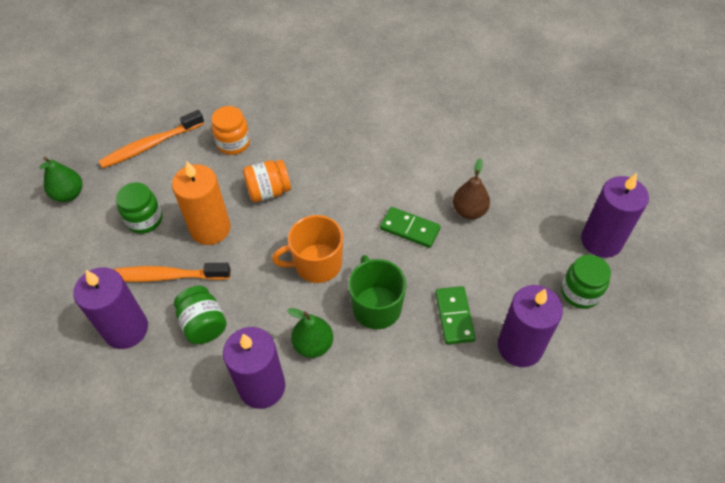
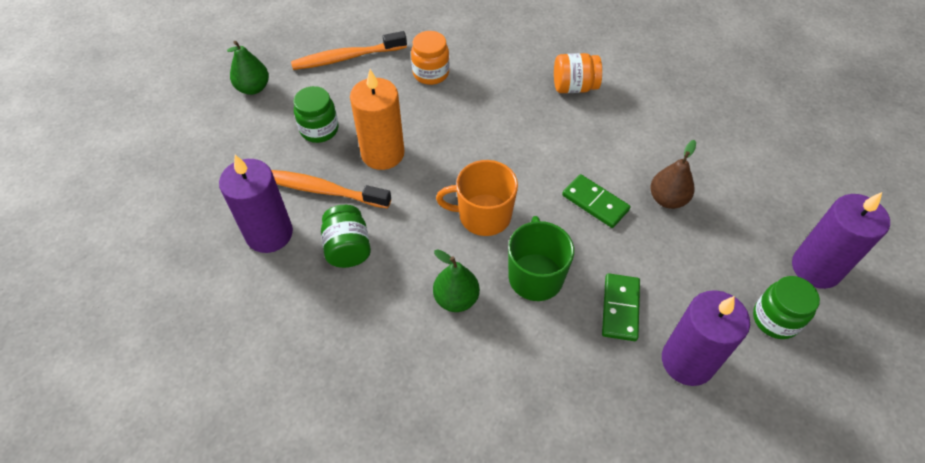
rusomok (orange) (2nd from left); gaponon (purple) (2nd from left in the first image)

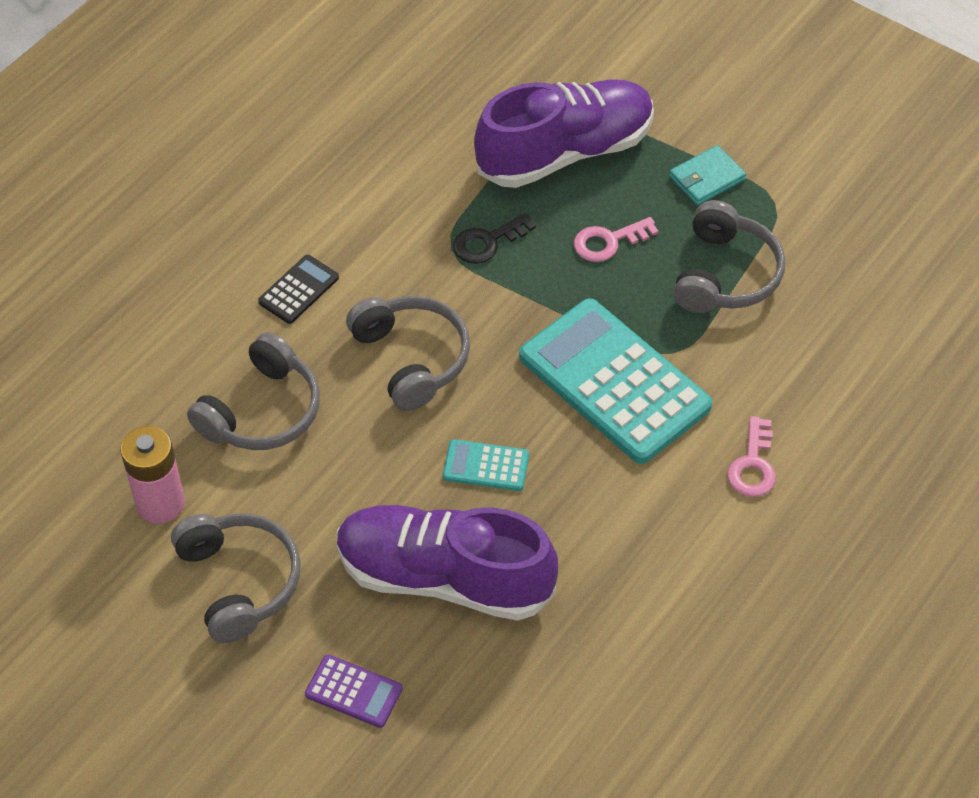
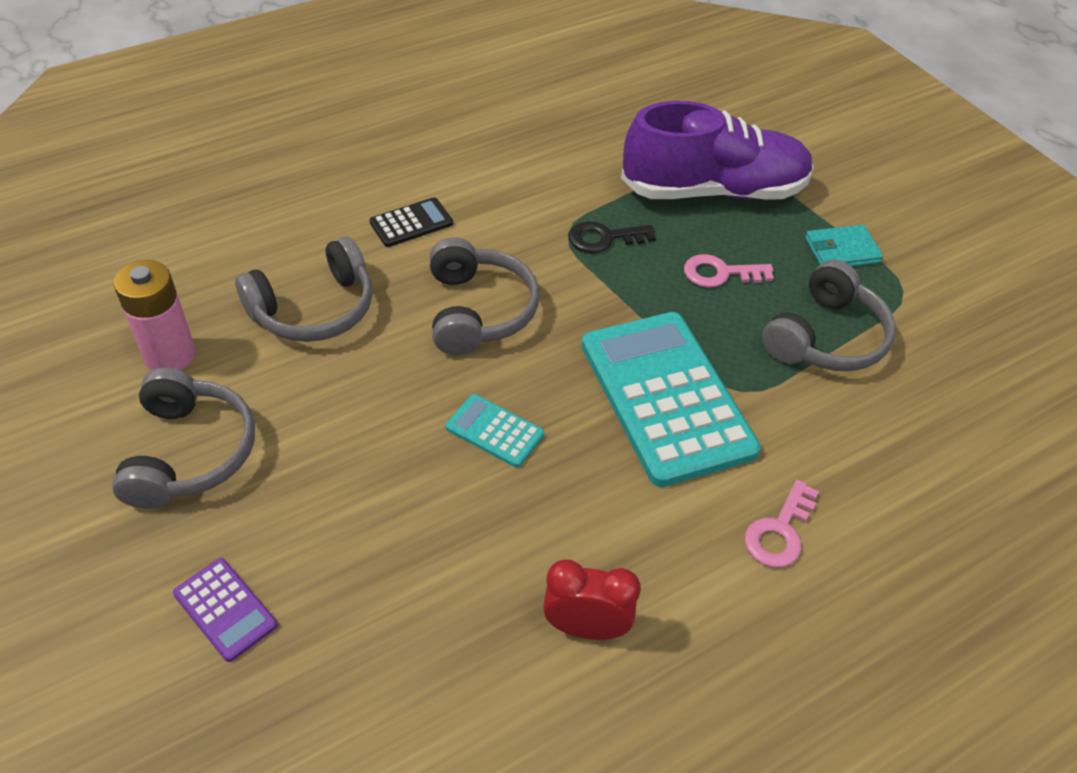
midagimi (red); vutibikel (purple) (1st from left in the first image)

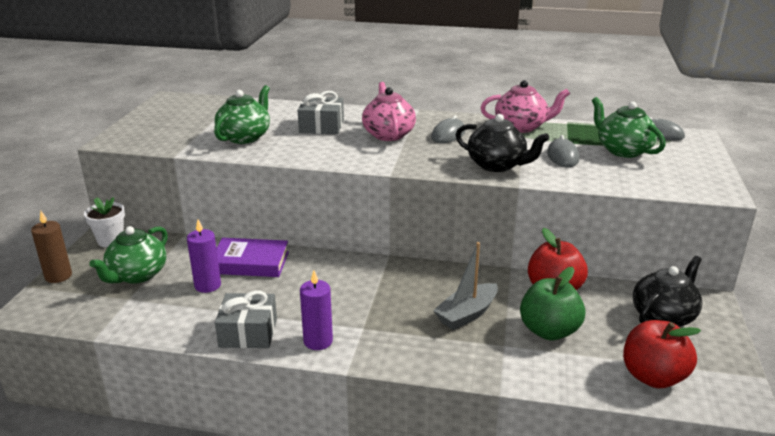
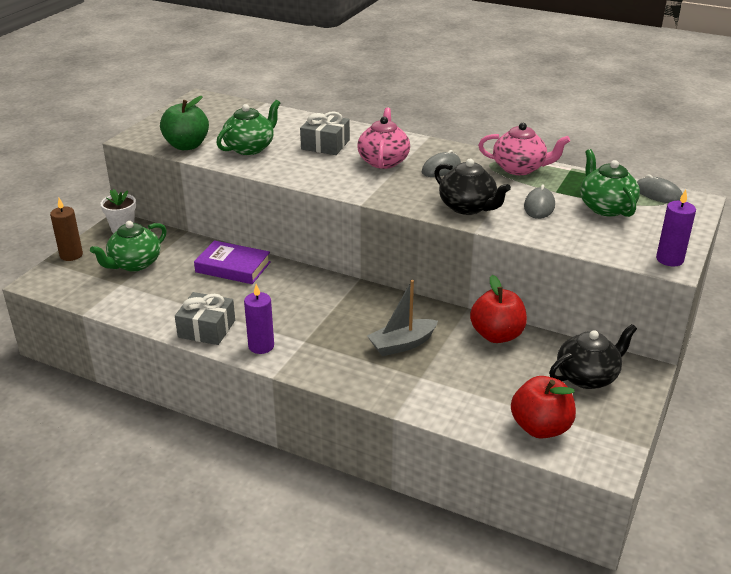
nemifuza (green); gaponon (purple) (2nd from left)

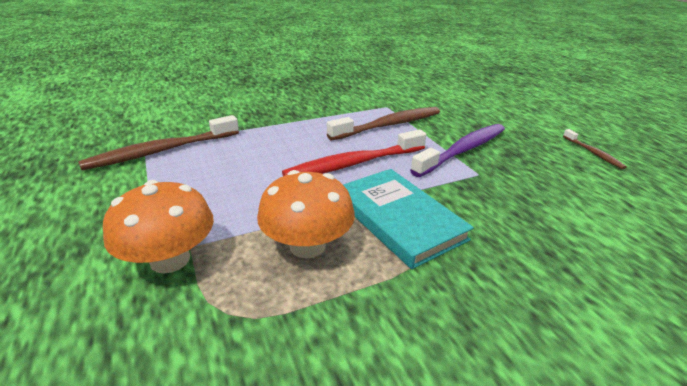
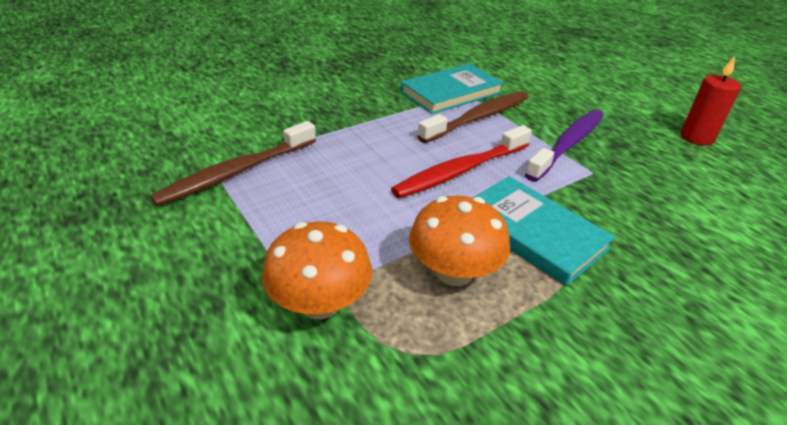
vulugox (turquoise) (1st from left); gaponon (red)

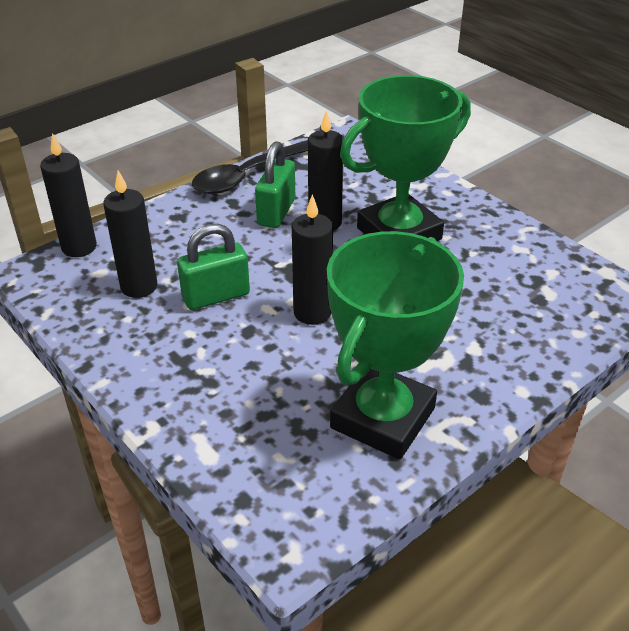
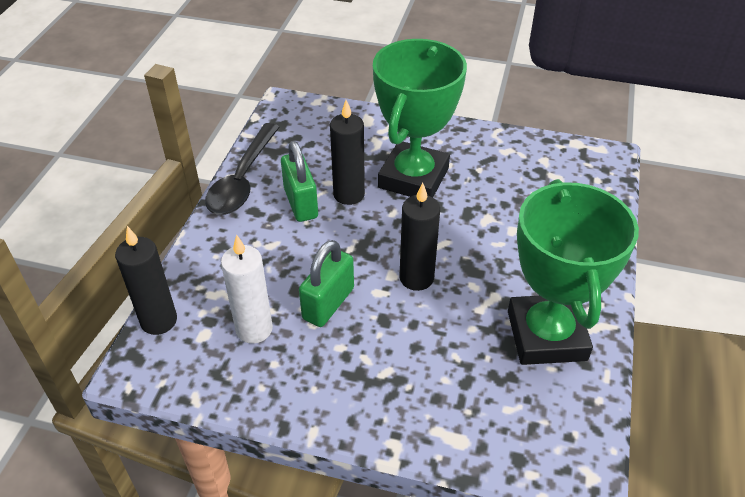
gaponon (white)

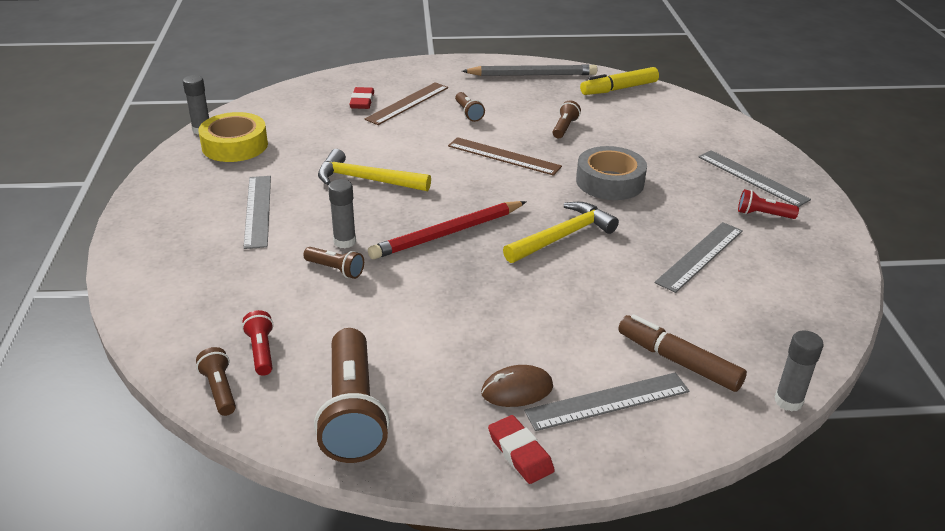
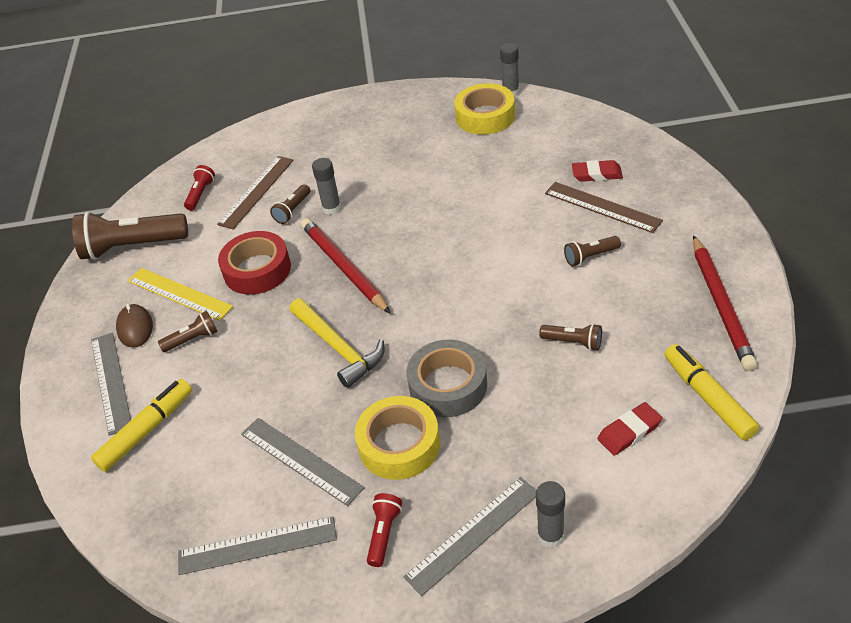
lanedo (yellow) (1st from left); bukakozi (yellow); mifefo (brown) (2nd from left); bukakozi (grey) (2nd from left); mifefo (red) (1st from left); bukakozi (brown) (1st from left); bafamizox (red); bafamizox (yellow) (1st from left); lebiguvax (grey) (3rd from left); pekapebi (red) (2nd from left); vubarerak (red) (2nd from left); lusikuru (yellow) (1st from left in the first image)

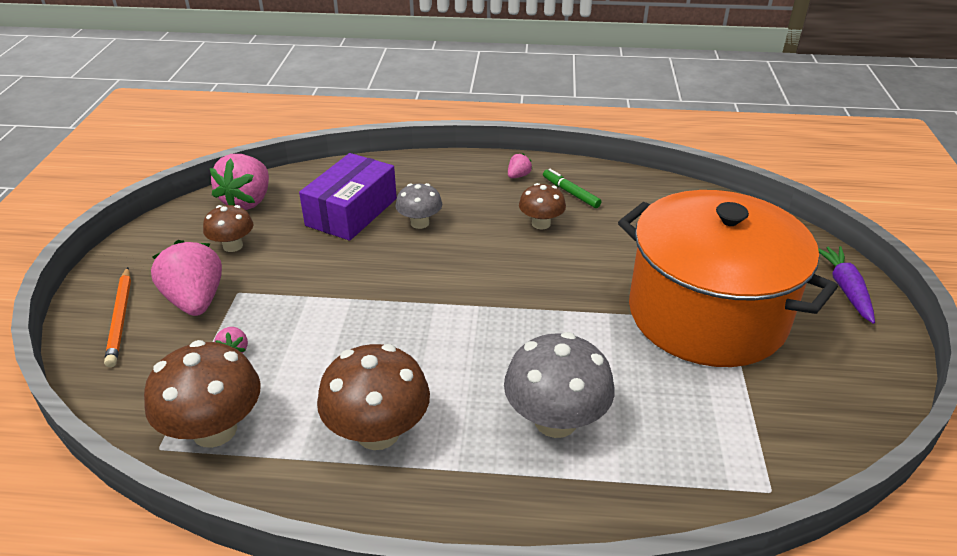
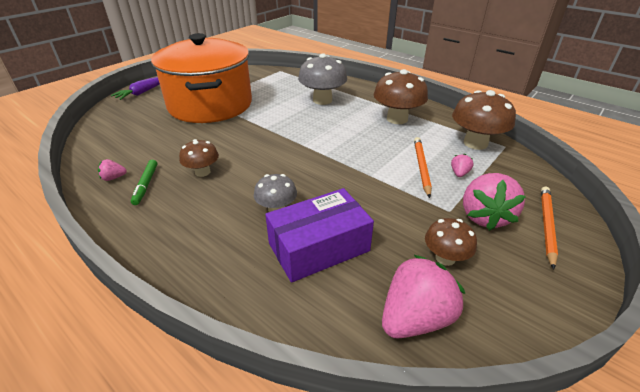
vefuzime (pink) (1st from left); vubarerak (orange) (1st from left)

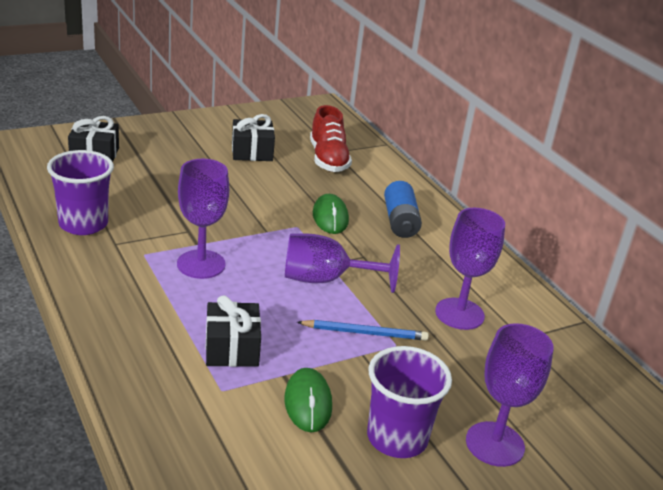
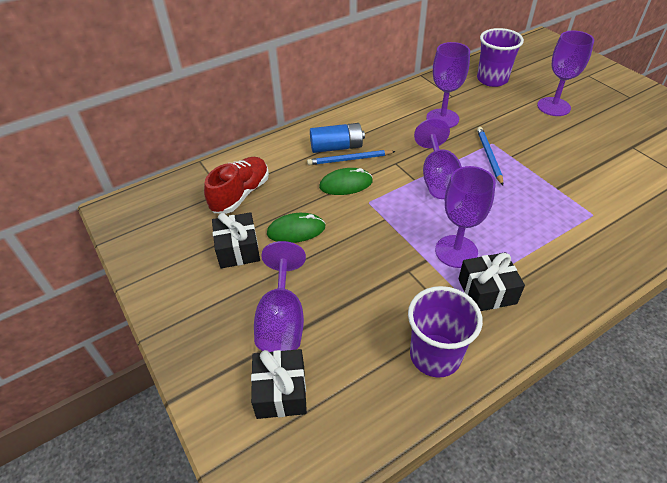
vutibikel (red); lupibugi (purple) (1st from left); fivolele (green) (1st from left); vubarerak (blue) (1st from left); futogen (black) (3rd from left); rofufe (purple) (2nd from left)

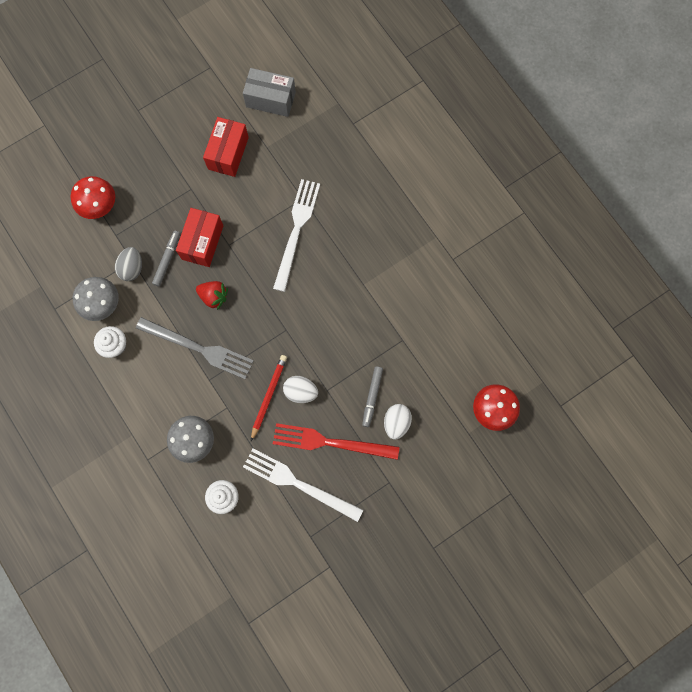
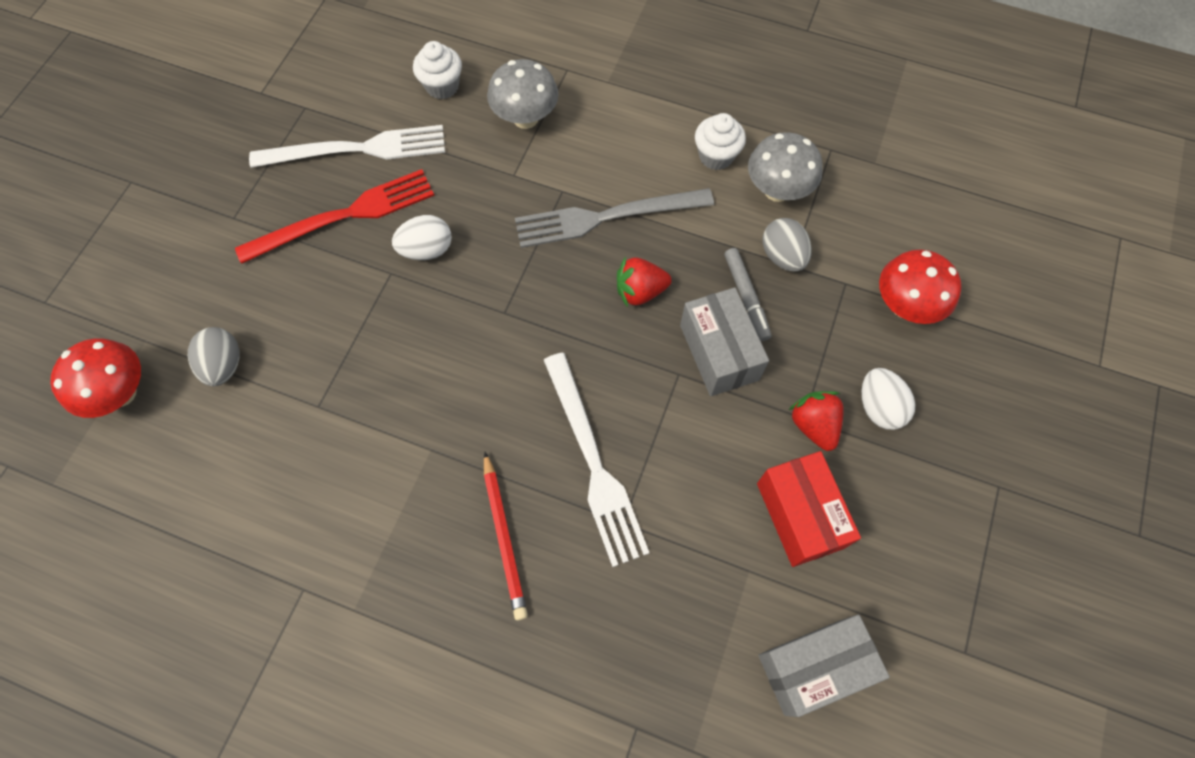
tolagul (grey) (1st from left); vubarerak (red); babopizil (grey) (1st from left); vefuzime (red) (2nd from left); tolagul (white) (2nd from left); lanedo (grey) (2nd from left in the first image)

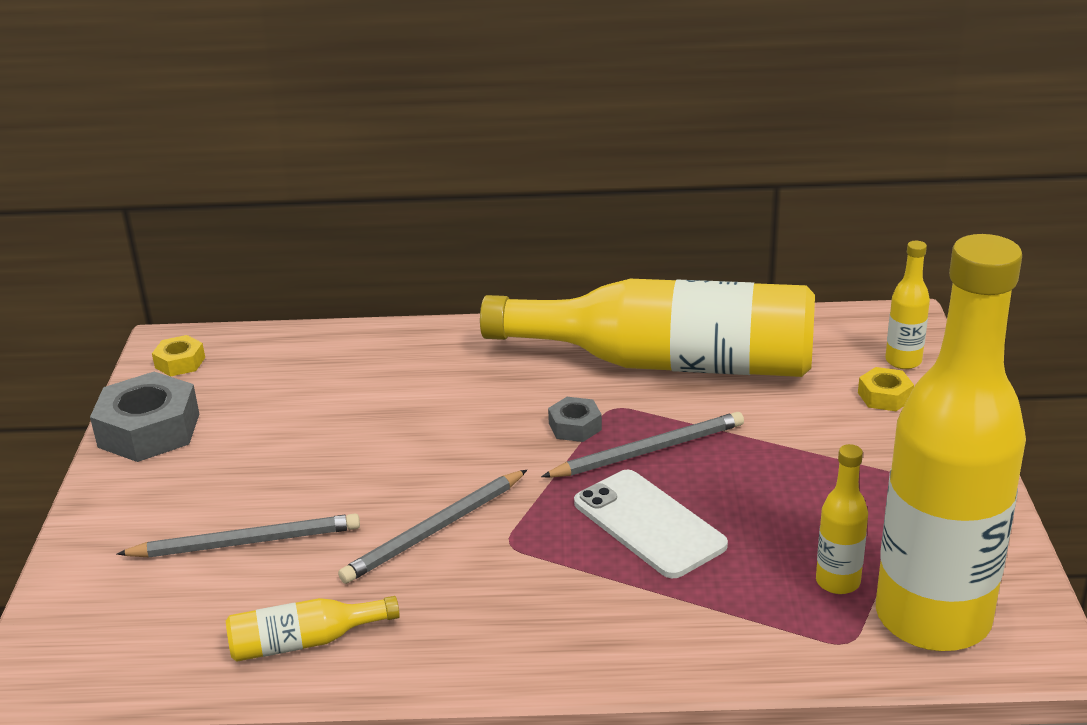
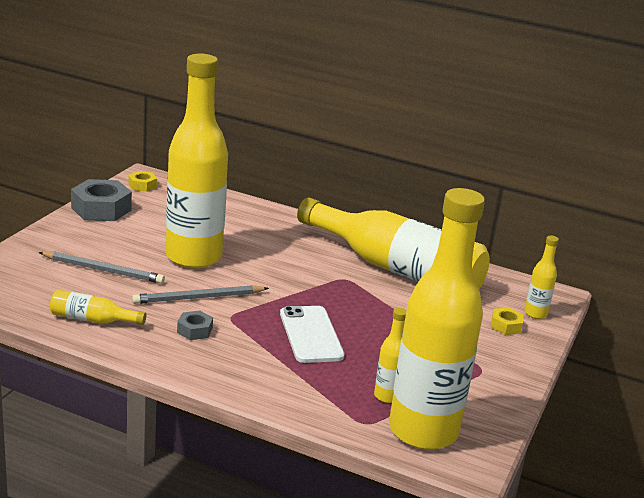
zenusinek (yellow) (2nd from left); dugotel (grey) (2nd from left); vubarerak (grey) (3rd from left in the first image)

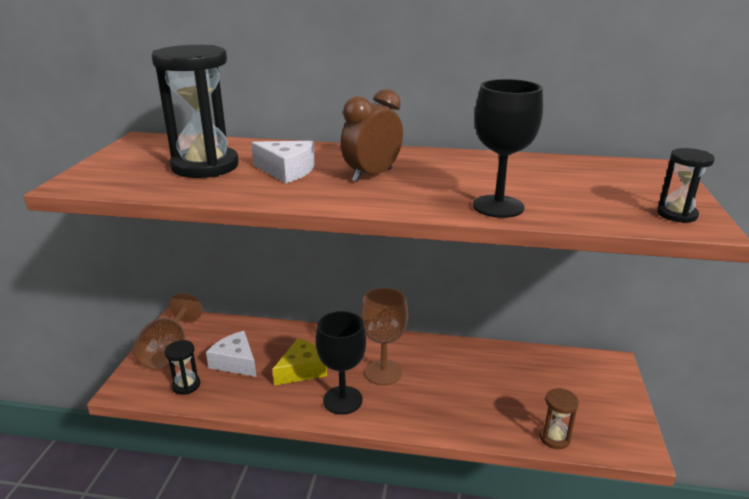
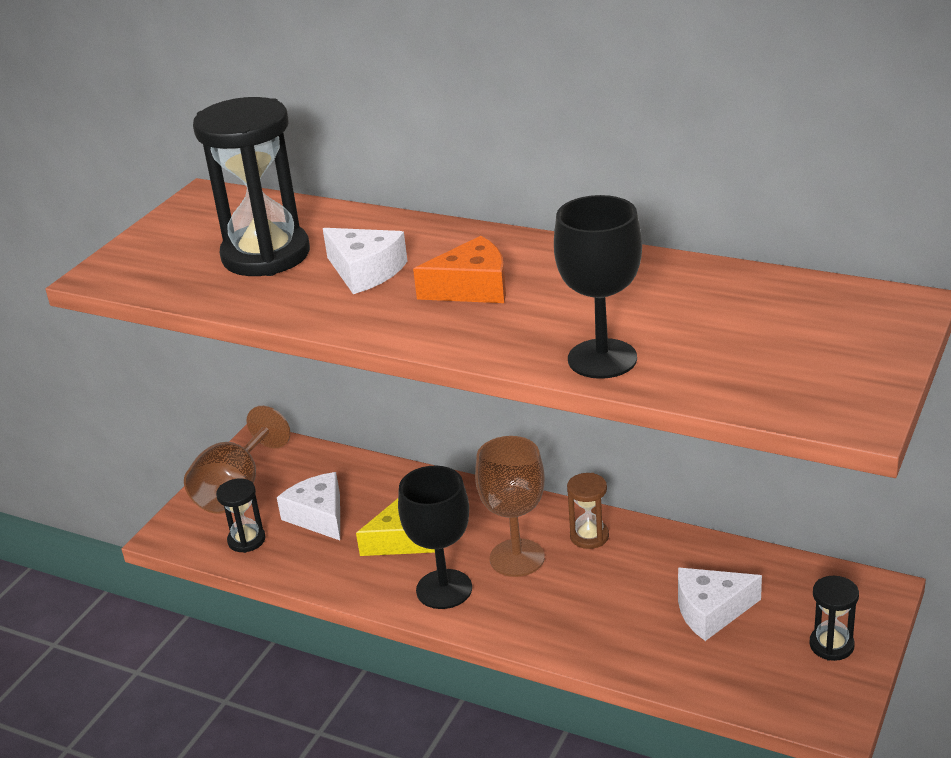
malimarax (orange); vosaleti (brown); malimarax (white) (3rd from left); vosaleti (black) (3rd from left)

